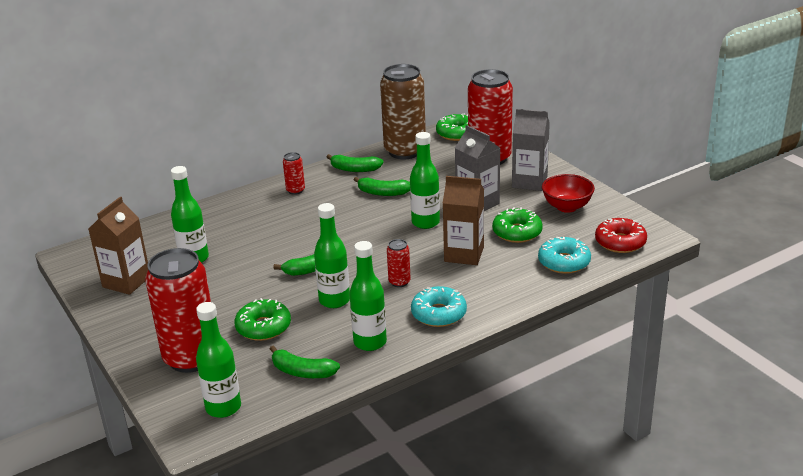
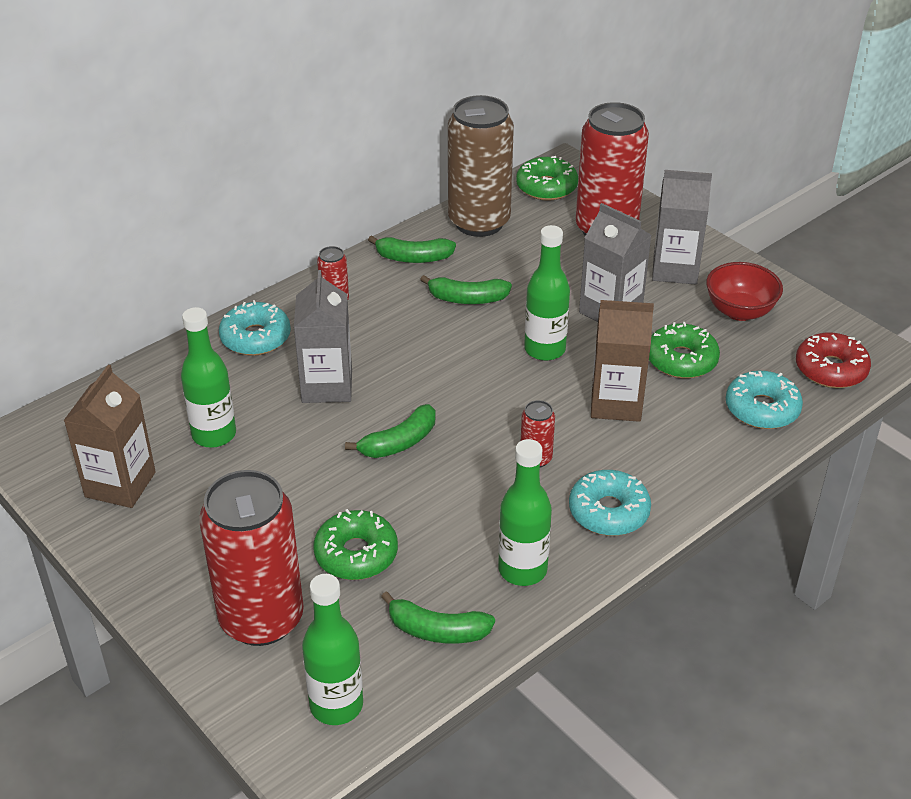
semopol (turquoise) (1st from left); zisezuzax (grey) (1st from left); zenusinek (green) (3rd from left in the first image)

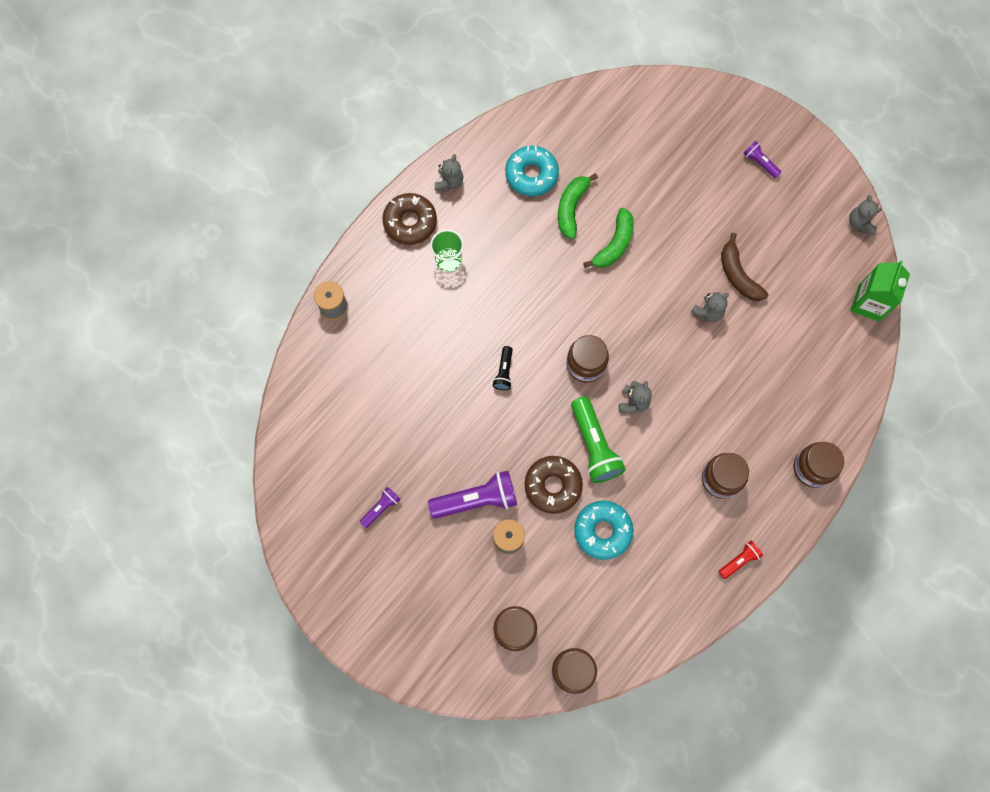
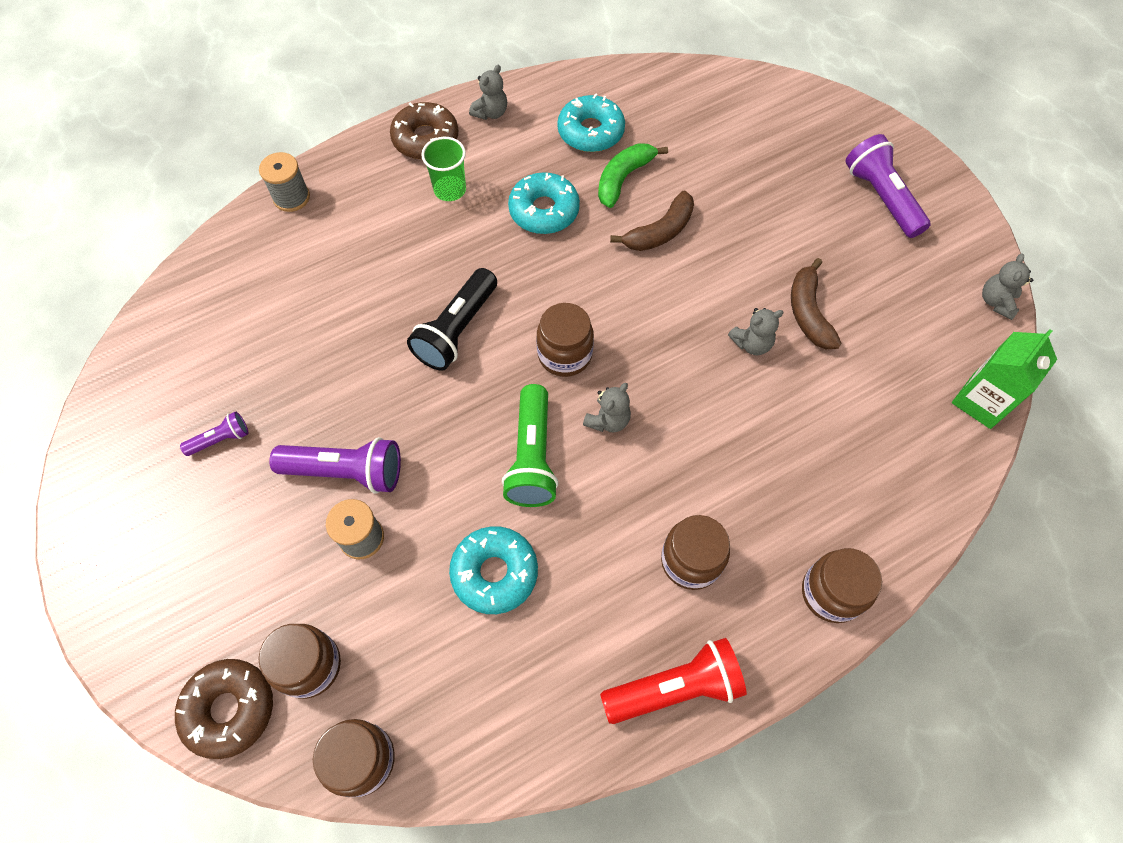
semopol (brown) (1st from left); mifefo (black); semopol (turquoise) (2nd from left); mifefo (red); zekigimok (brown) (1st from left); mifefo (purple) (3rd from left)

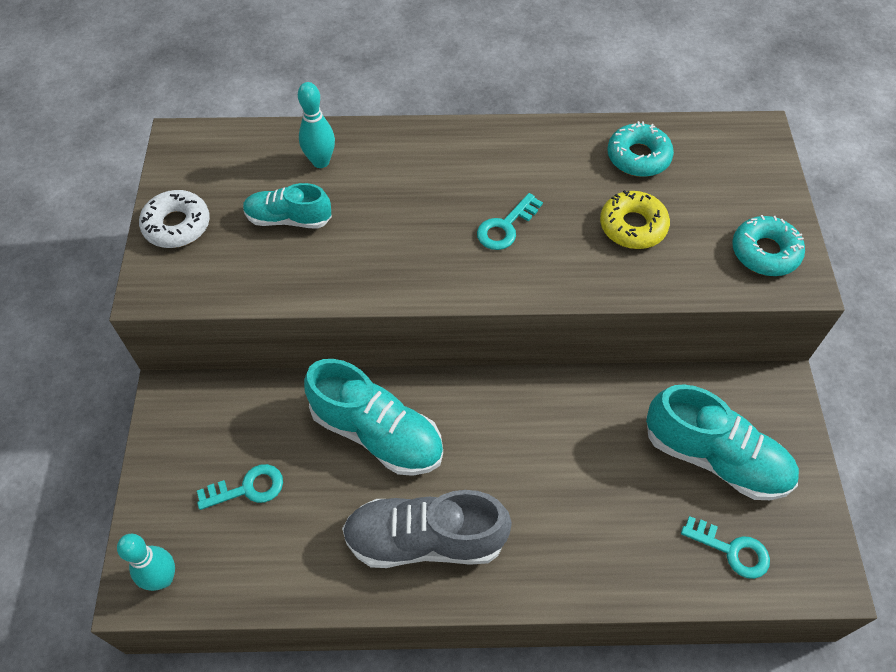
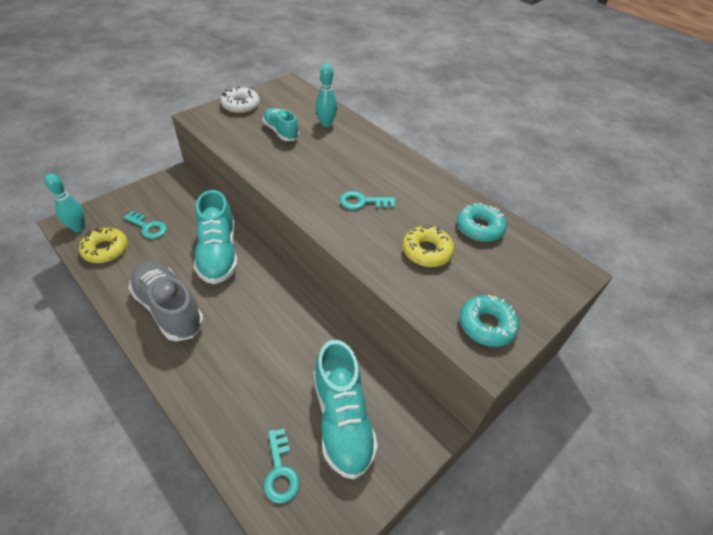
semopol (yellow) (1st from left)

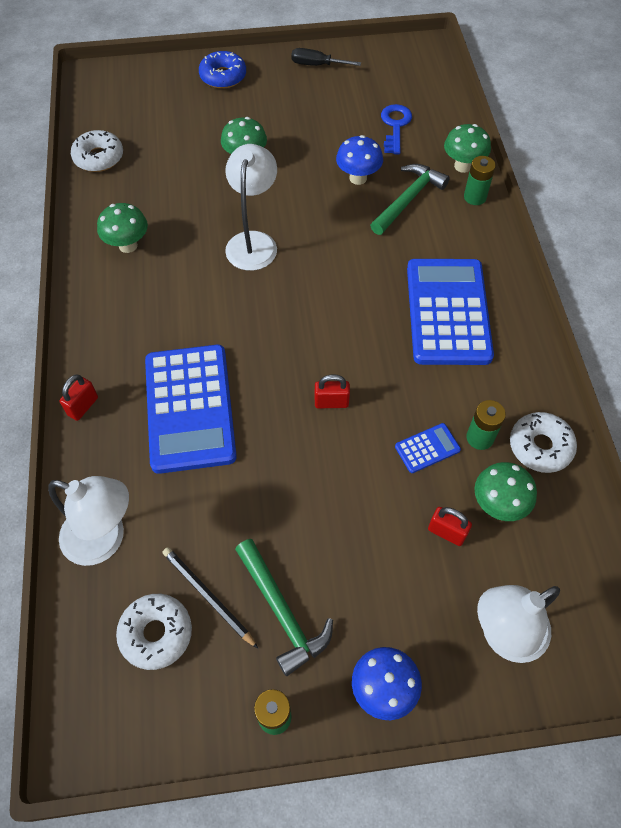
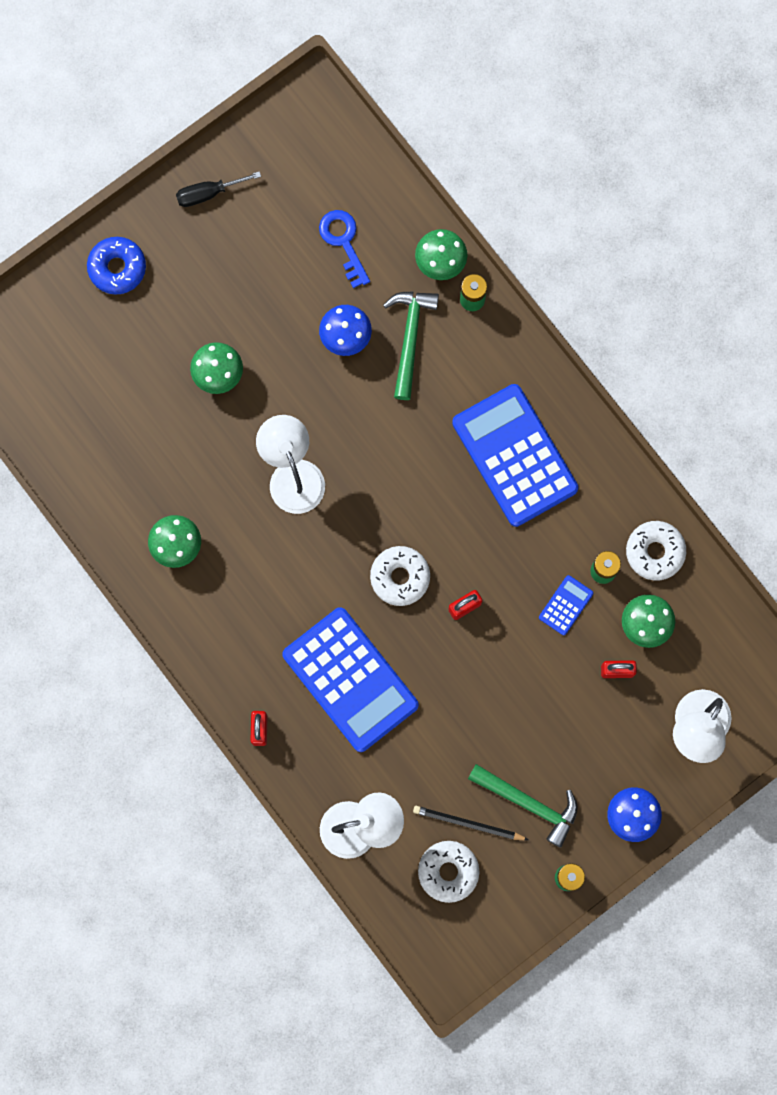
semopol (white) (1st from left)

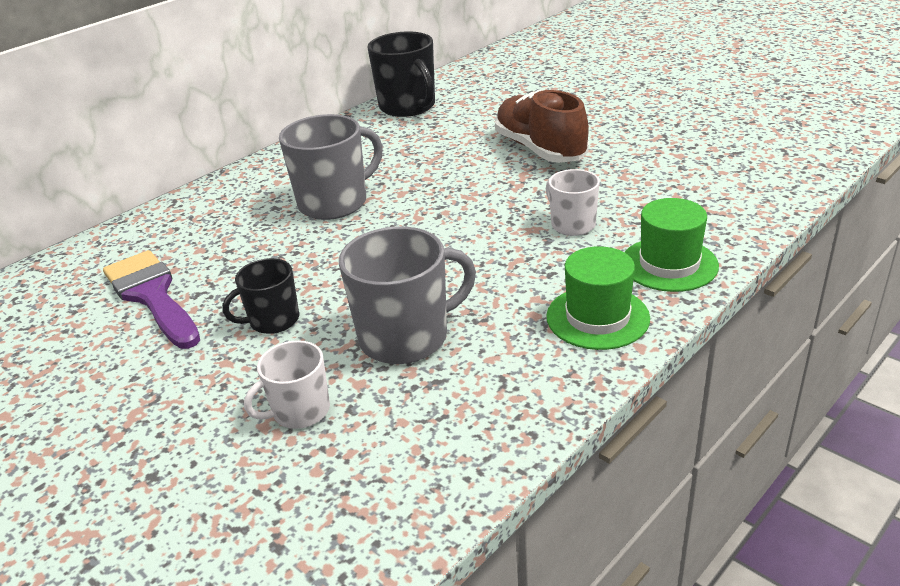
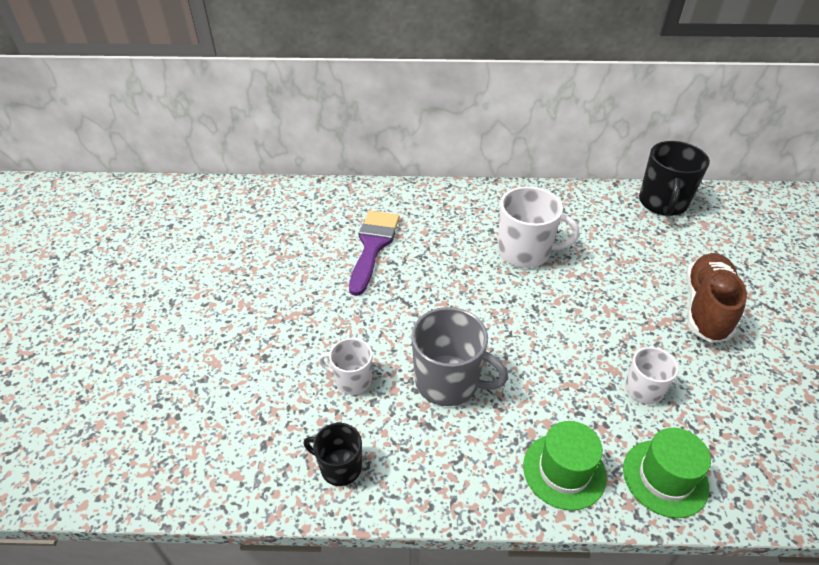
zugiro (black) (1st from left); zugiro (white) (2nd from left)

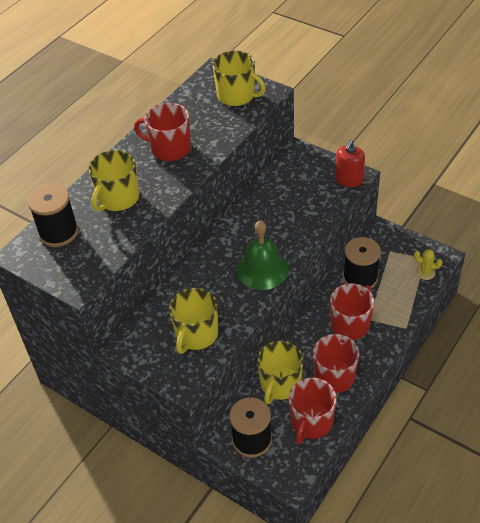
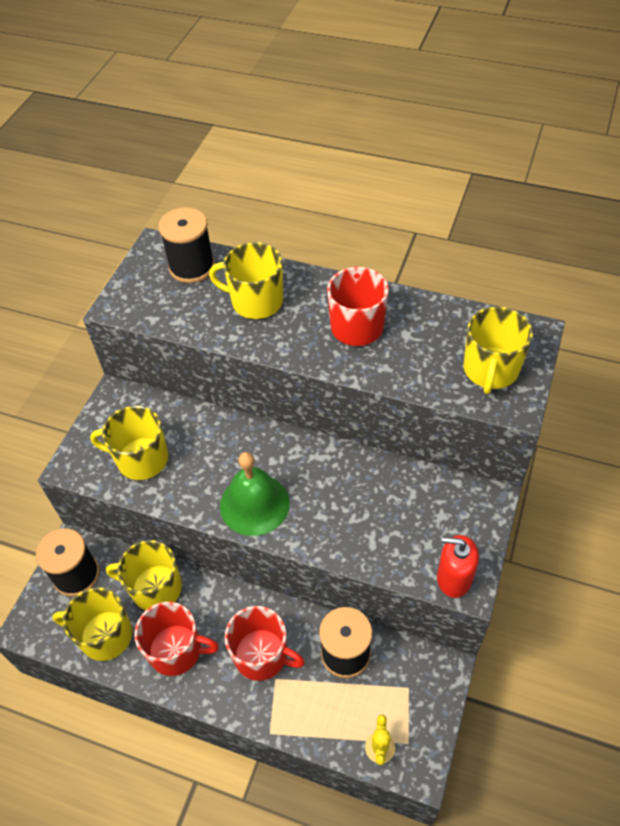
zugiro (yellow) (1st from left)

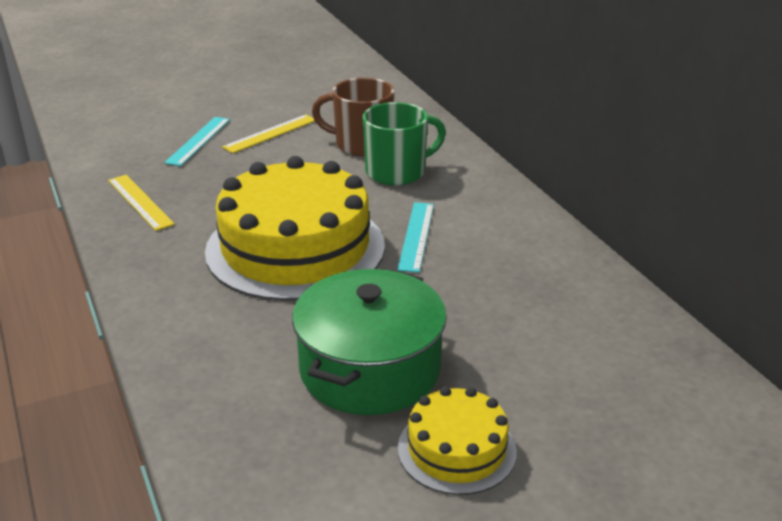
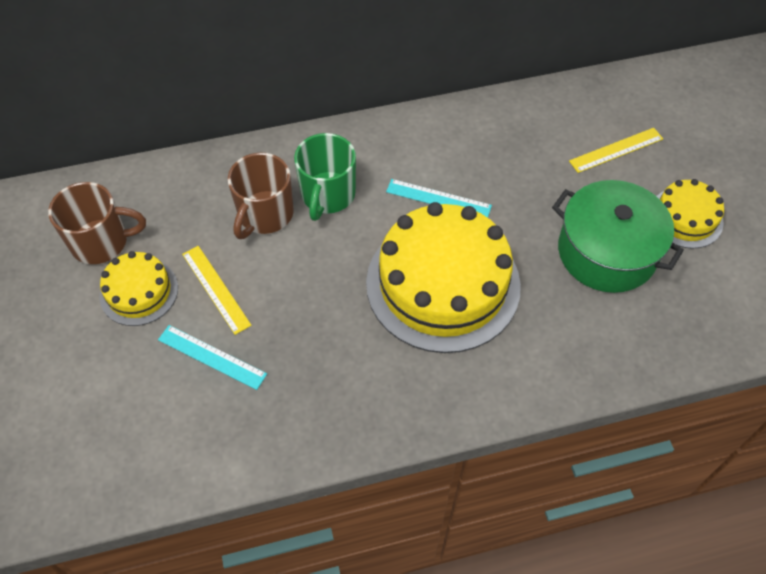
zugiro (brown) (1st from left); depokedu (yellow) (1st from left); zugiro (green); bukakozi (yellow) (2nd from left)

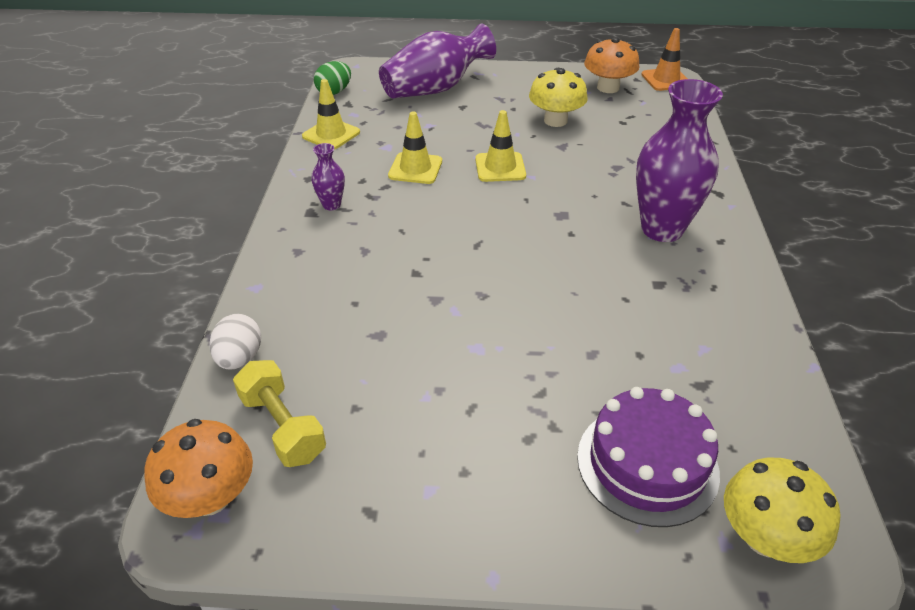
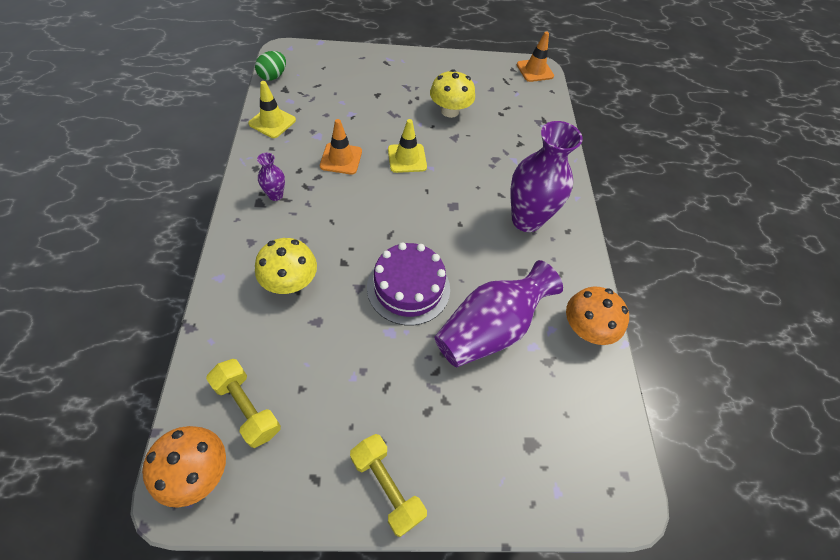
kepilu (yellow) (1st from left); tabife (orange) (1st from left); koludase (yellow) (2nd from left); depokedu (purple); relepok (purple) (2nd from left); kepilu (orange) (2nd from left); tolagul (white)

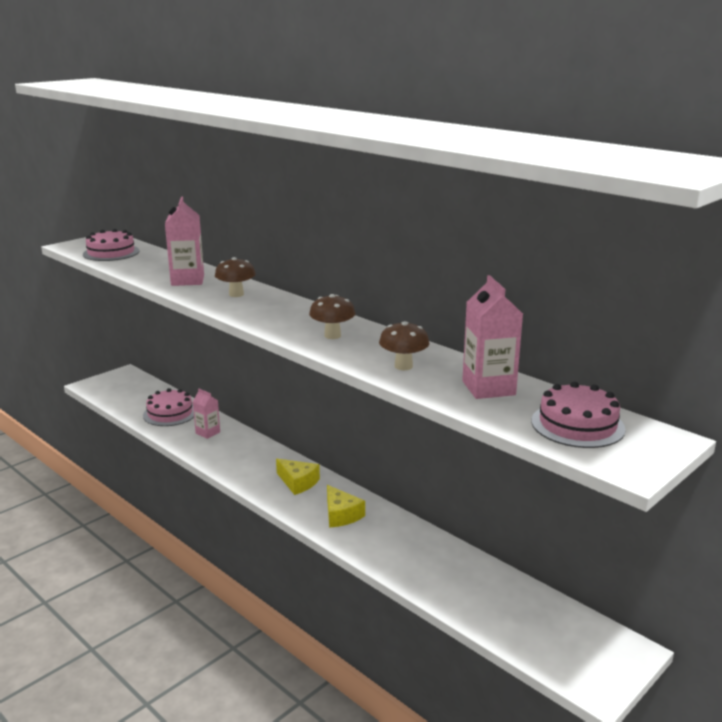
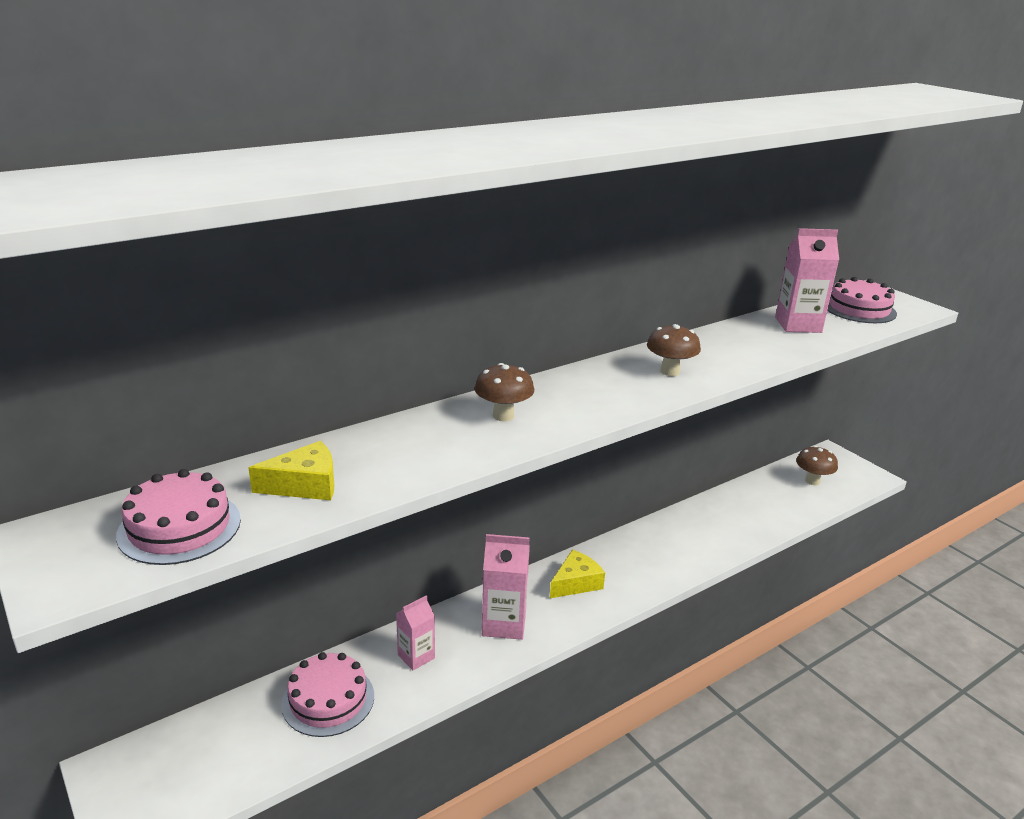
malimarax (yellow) (1st from left); zisezuzax (pink) (2nd from left); kepilu (brown) (3rd from left)

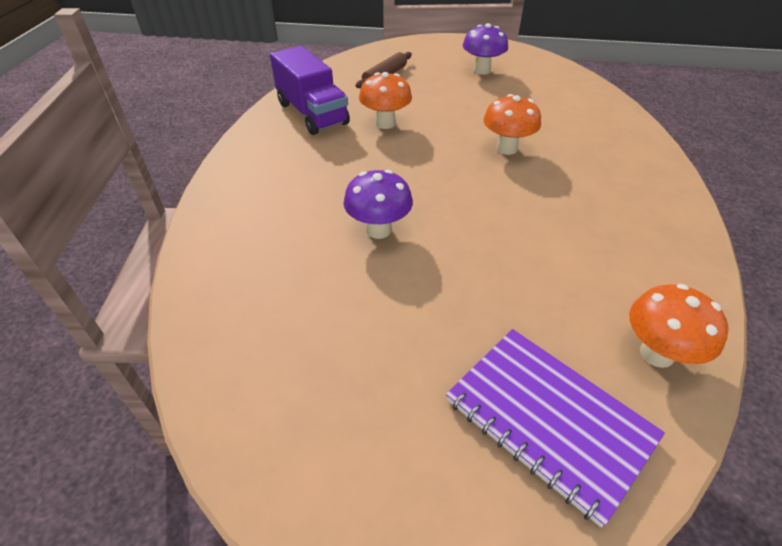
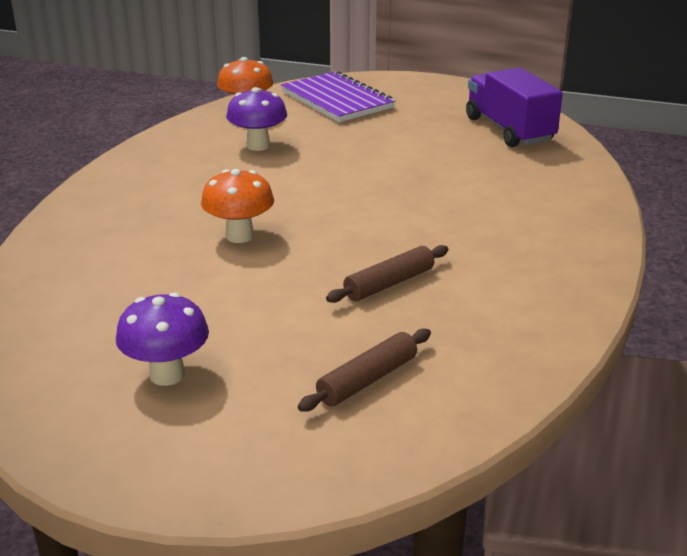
kepilu (purple) (2nd from left); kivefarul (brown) (2nd from left); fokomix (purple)

